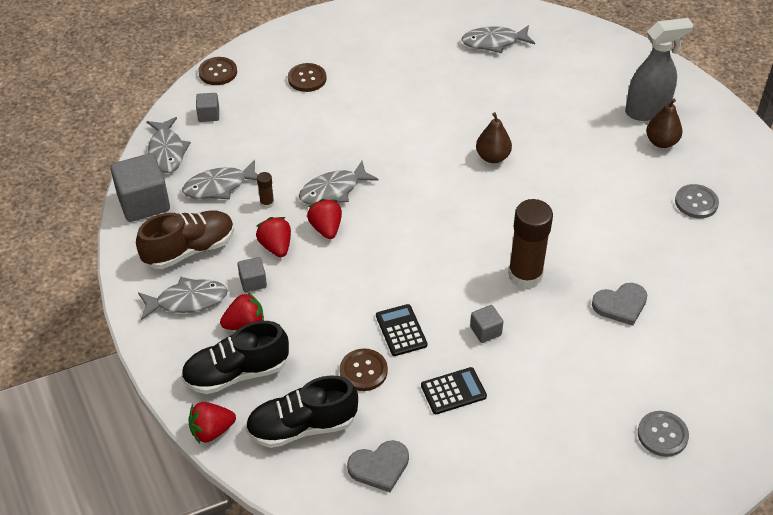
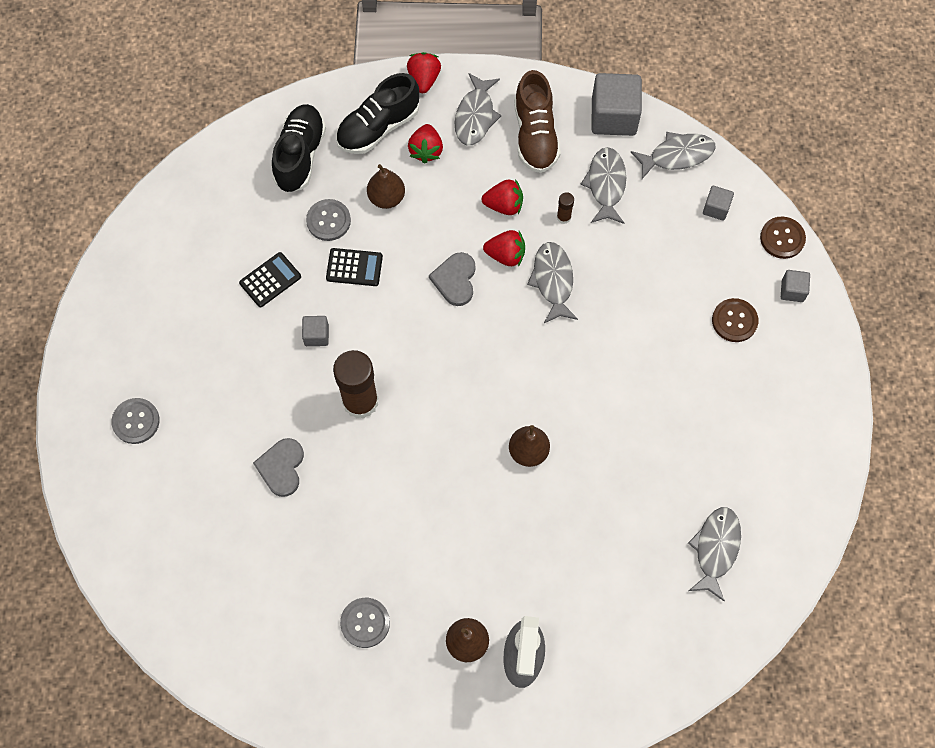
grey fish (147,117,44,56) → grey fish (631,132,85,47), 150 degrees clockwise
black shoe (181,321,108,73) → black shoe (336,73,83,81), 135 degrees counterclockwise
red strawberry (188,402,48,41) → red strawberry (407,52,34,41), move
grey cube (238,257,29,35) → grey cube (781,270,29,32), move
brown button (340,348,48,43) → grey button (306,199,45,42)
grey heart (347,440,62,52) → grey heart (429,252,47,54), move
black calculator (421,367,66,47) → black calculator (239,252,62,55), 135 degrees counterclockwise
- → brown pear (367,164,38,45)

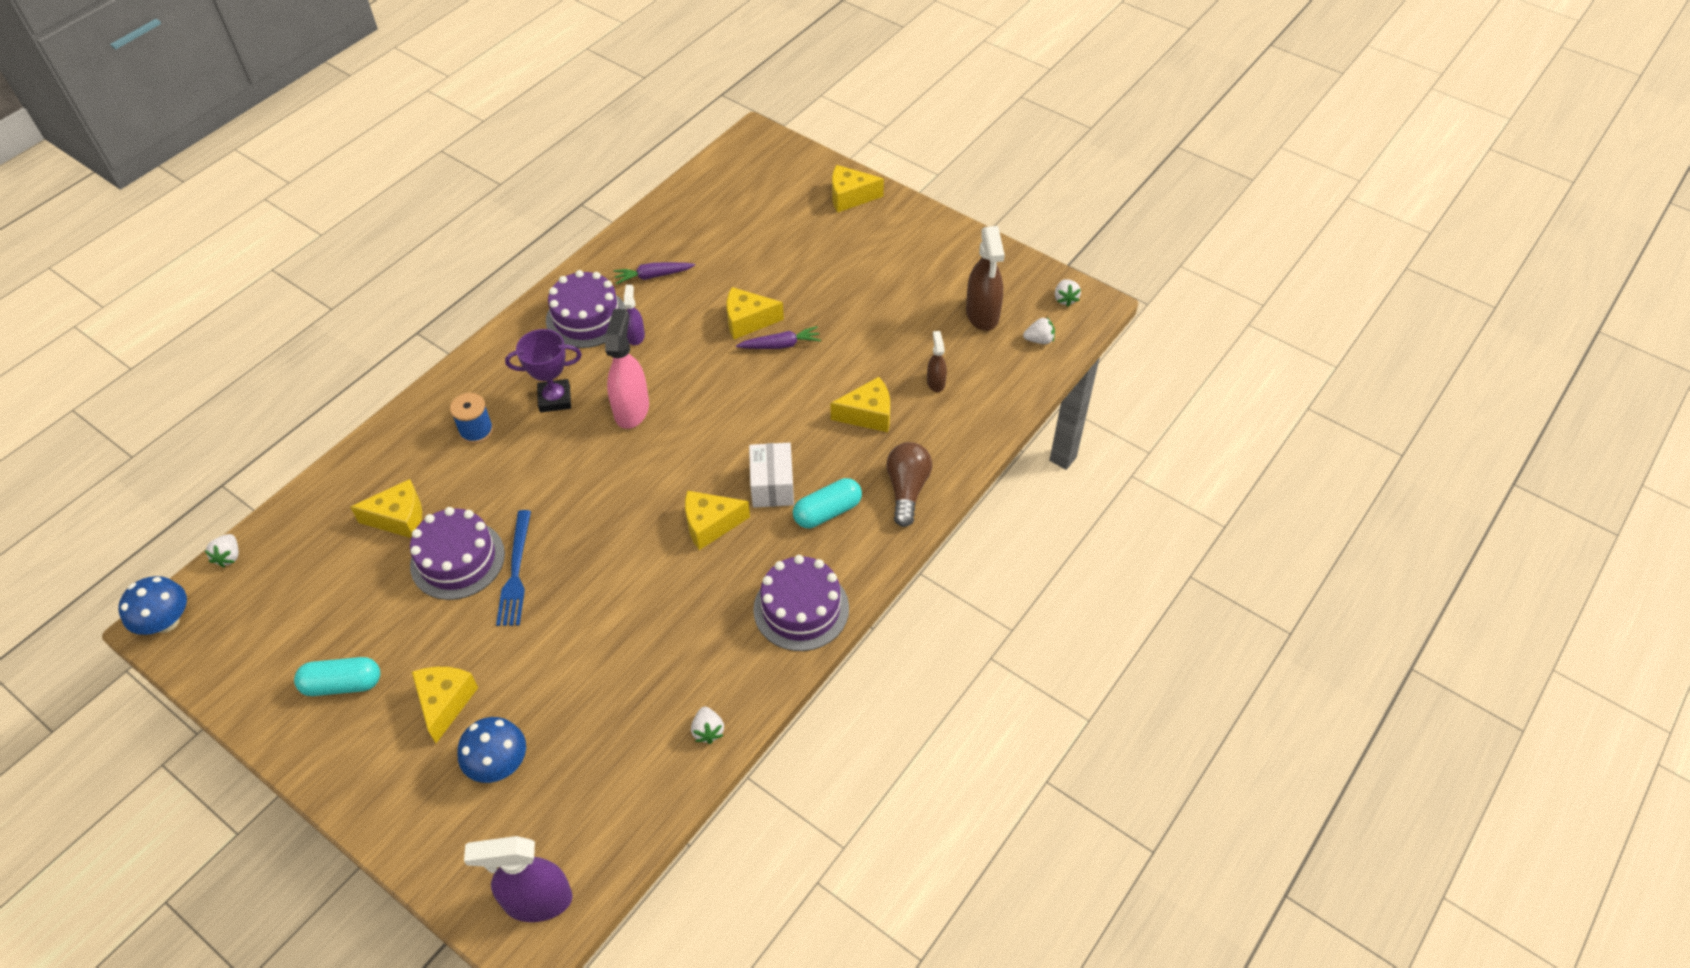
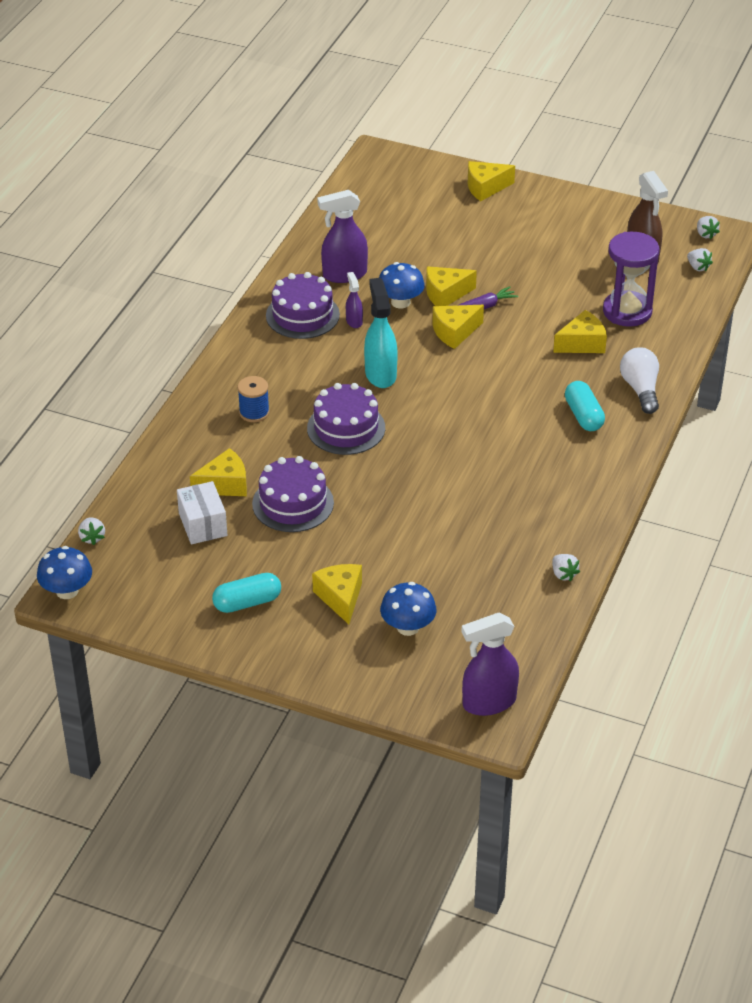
blue fork (496,510,35,116) → -
purple trophy (505,329,77,84) → -
pink spray bottle (605,309,44,120) → turquoise spray bottle (364,278,34,110)
purple carrot (613,262,82,22) → purple spray bottle (317,190,51,93)
yellow cheese (685,491,65,59) → yellow cheese (432,305,52,44), move
white box (749,443,45,65) → white box (177,481,50,63), move
purple cake (753,555,96,96) → purple cake (307,383,78,72), move
turquoise capsule (793,478,69,50) → turquoise capsule (565,381,40,50), 60 degrees counterclockwise
brown light bulb (886,442,46,85) → white light bulb (620,347,39,67)
brown spray bottle (927,331,20,61) → purple hourglass (603,232,56,95)
white strawberry (1023,317,32,27) → white strawberry (687,248,26,24), 75 degrees clockwise
- → blue mushroom (379,262,46,47)

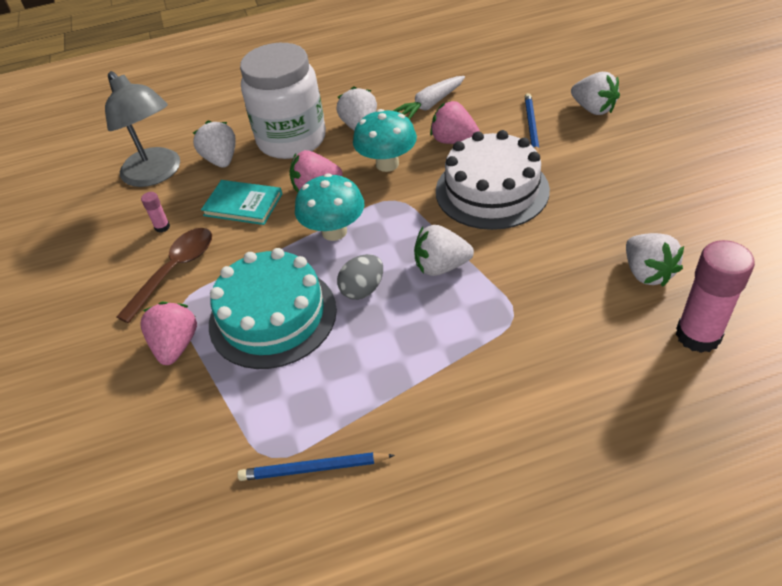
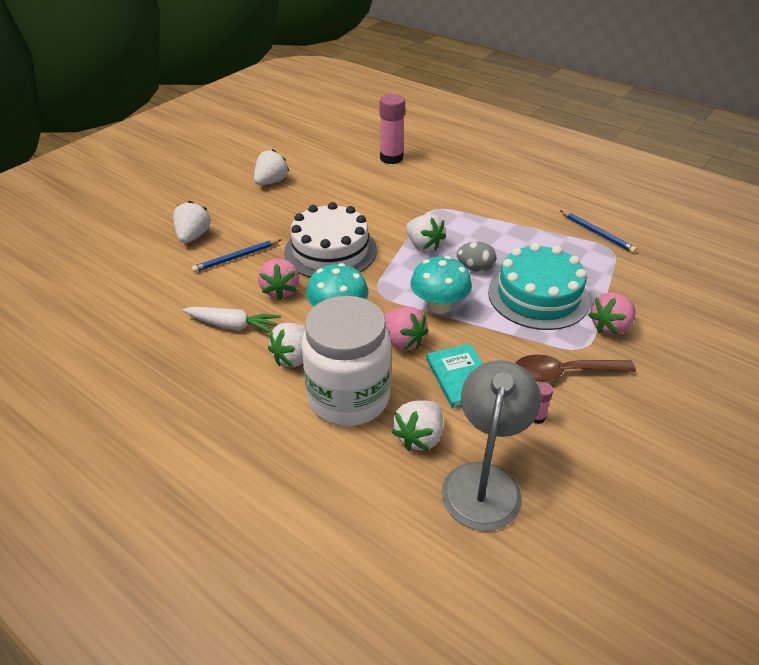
white strawberry (626,233,58,54) → white strawberry (254,149,36,36), move

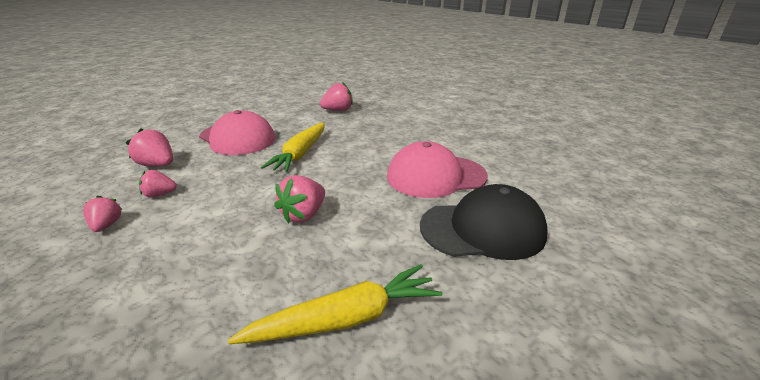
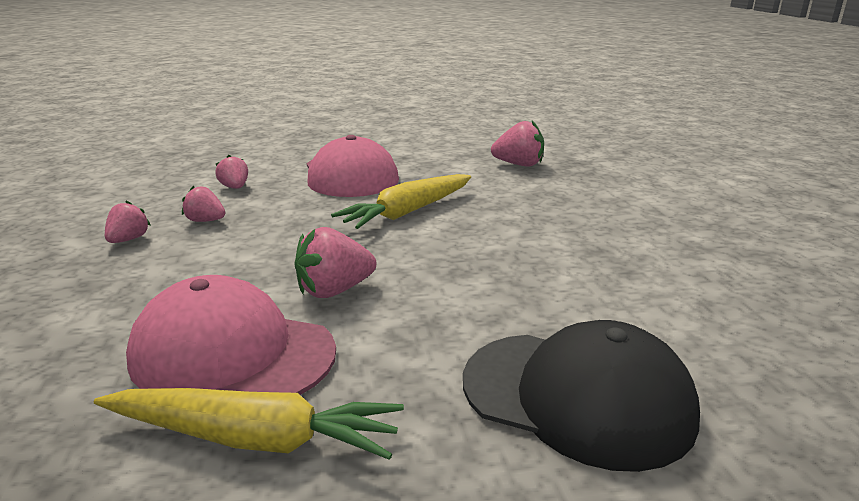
pink strawberry (126,128,47,39) → pink strawberry (215,155,33,34), x0.65
pink cap (387,141,101,57) → pink cap (126,275,210,120), move

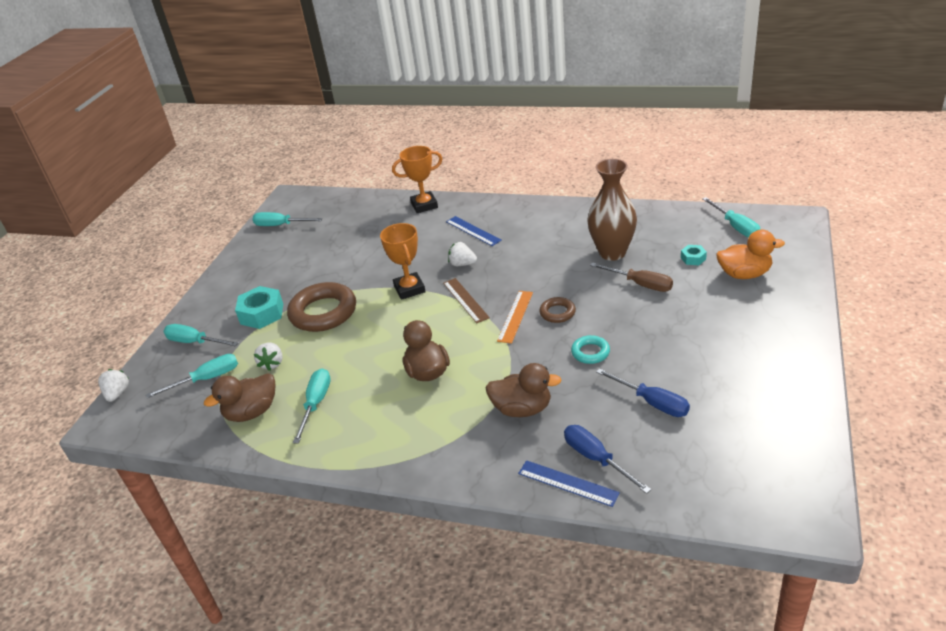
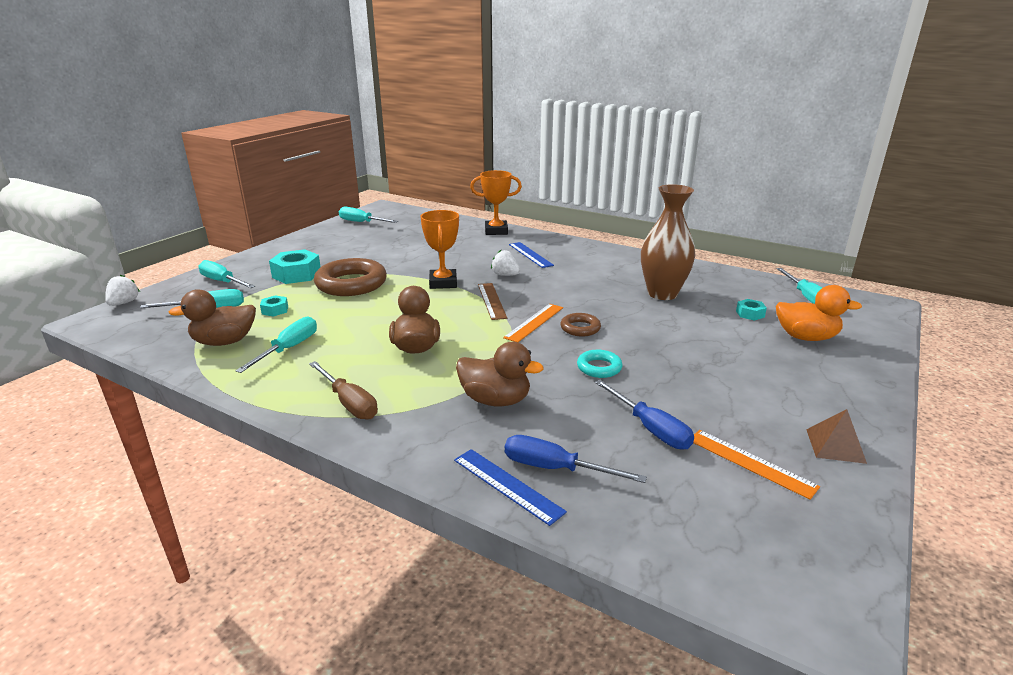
white strawberry (254,343,29,28) → turquoise nut (260,295,28,22)
blue screwdriver (564,425,87,69) → blue screwdriver (505,435,142,48), 45 degrees counterclockwise
brown screwdriver (590,262,83,30) → brown screwdriver (309,361,69,59), move
- → orange ruler (693,430,127,70)
- → brown pyramid (806,409,61,55)

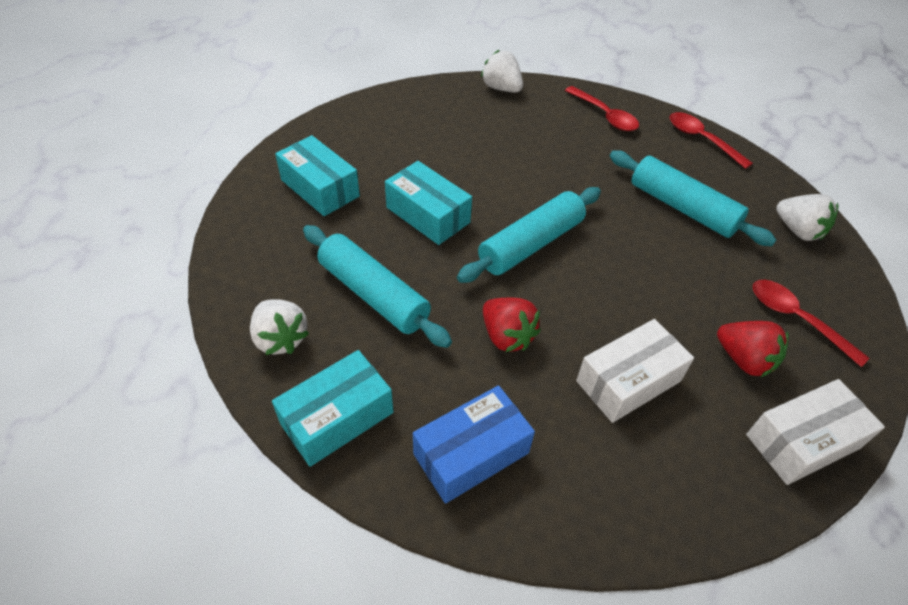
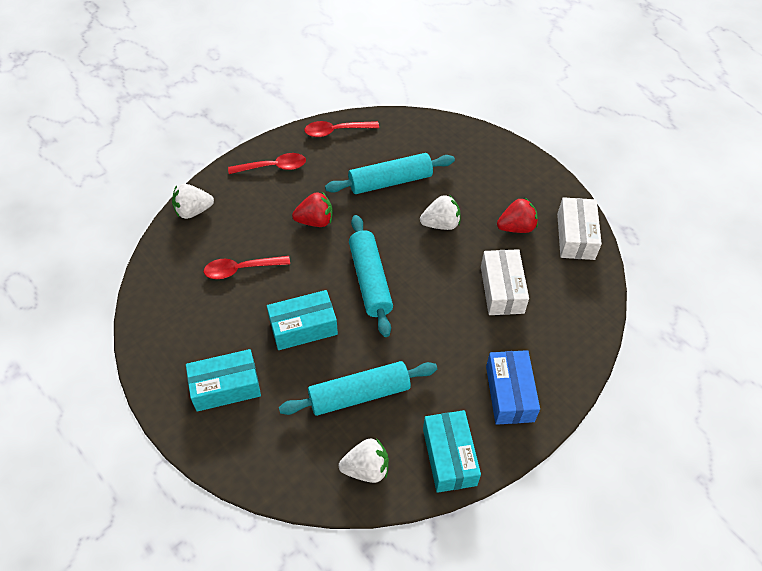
red strawberry (483,298,58,54) → red strawberry (292,192,41,35), move
red spoon (753,280,116,87) → red spoon (204,256,86,23), move
white strawberry (776,194,63,47) → white strawberry (420,195,41,35), move

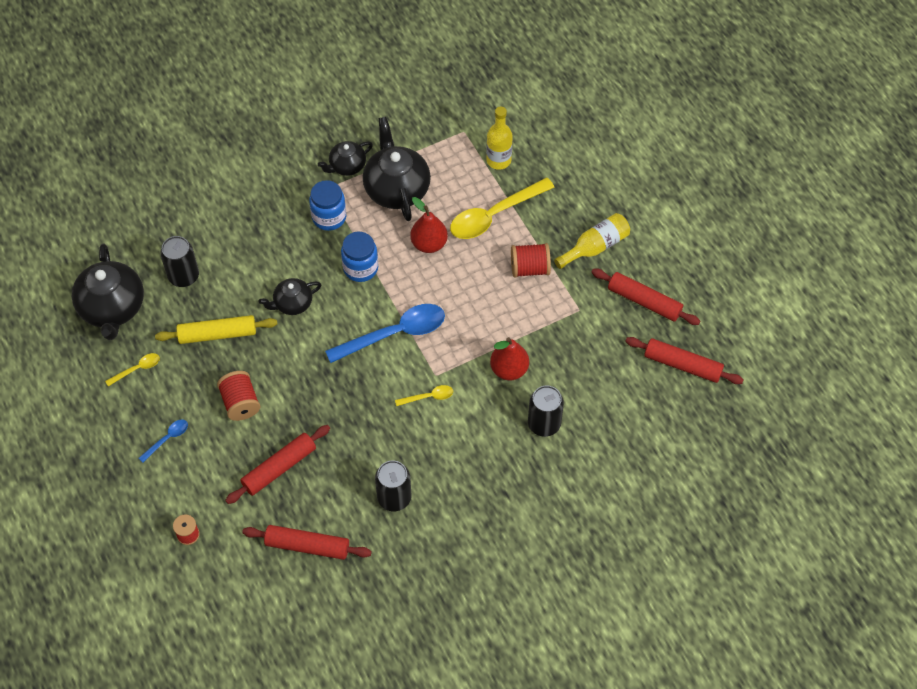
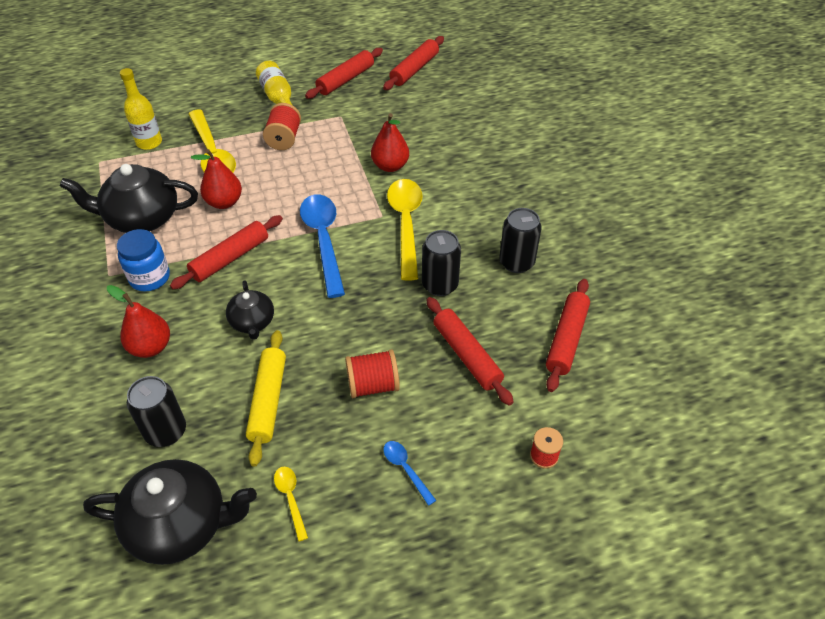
black teapot (318,141,55,35) → -
blue jar (341,232,37,50) → red rolling pin (170,215,113,74)
yellow spoon (395,385,58,21) → yellow spoon (387,179,36,102), x2.17
black can (528,385,36,52) → black can (422,230,39,66), move
- → red pear (107,285,63,73)

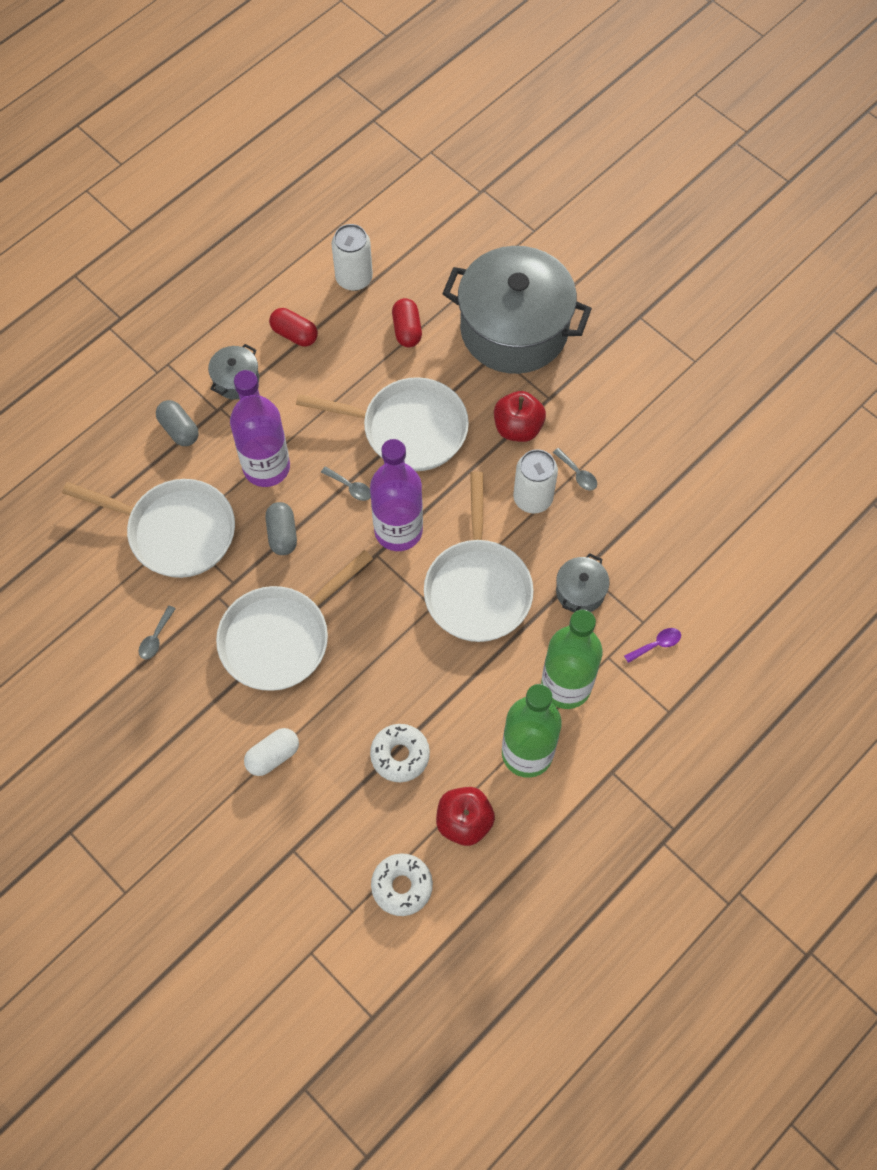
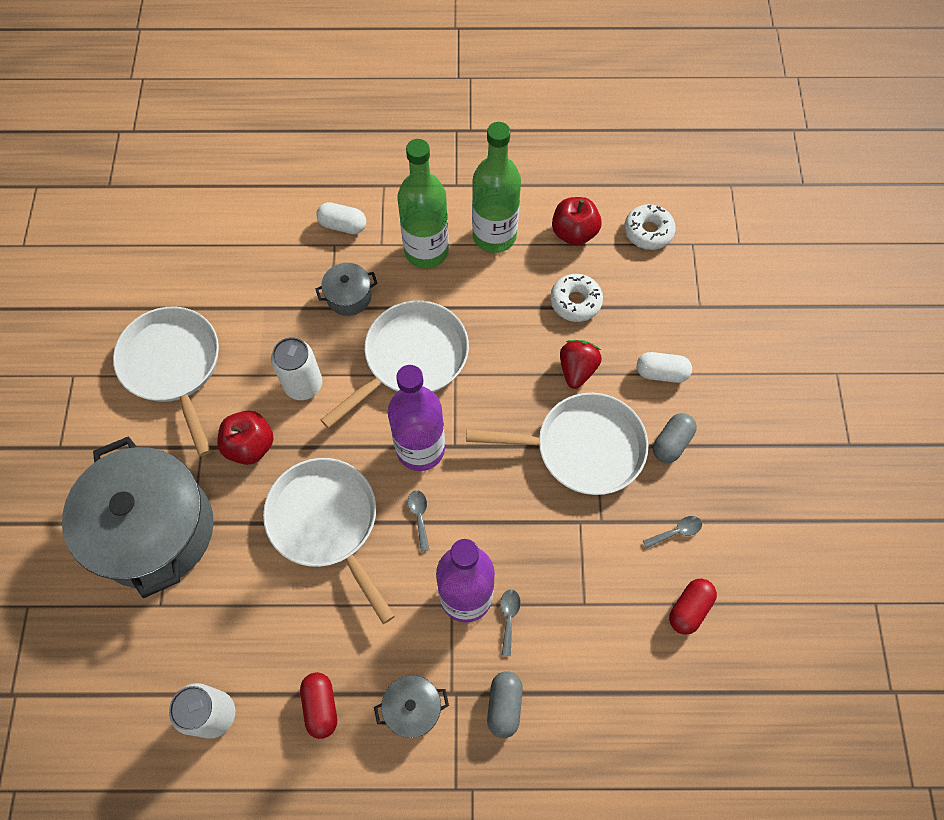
white pan (62,479,173,99) → white pan (113,307,106,150), move
grey capsule (266,502,31,53) → grey capsule (653,413,44,50), move
red capsule (392,298,30,49) → red capsule (669,578,48,57), move
grey spoon (553,448,44,43) → grey spoon (500,589,21,67), move
purple spoon (624,628,57,35) → white capsule (316,202,50,32)
- → red strawberry (560,340,42,49)

